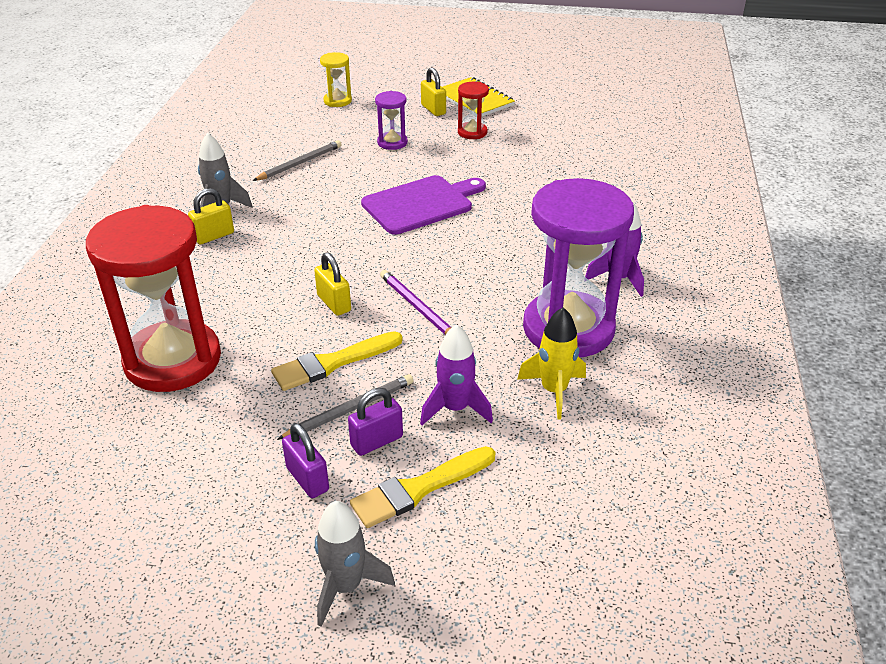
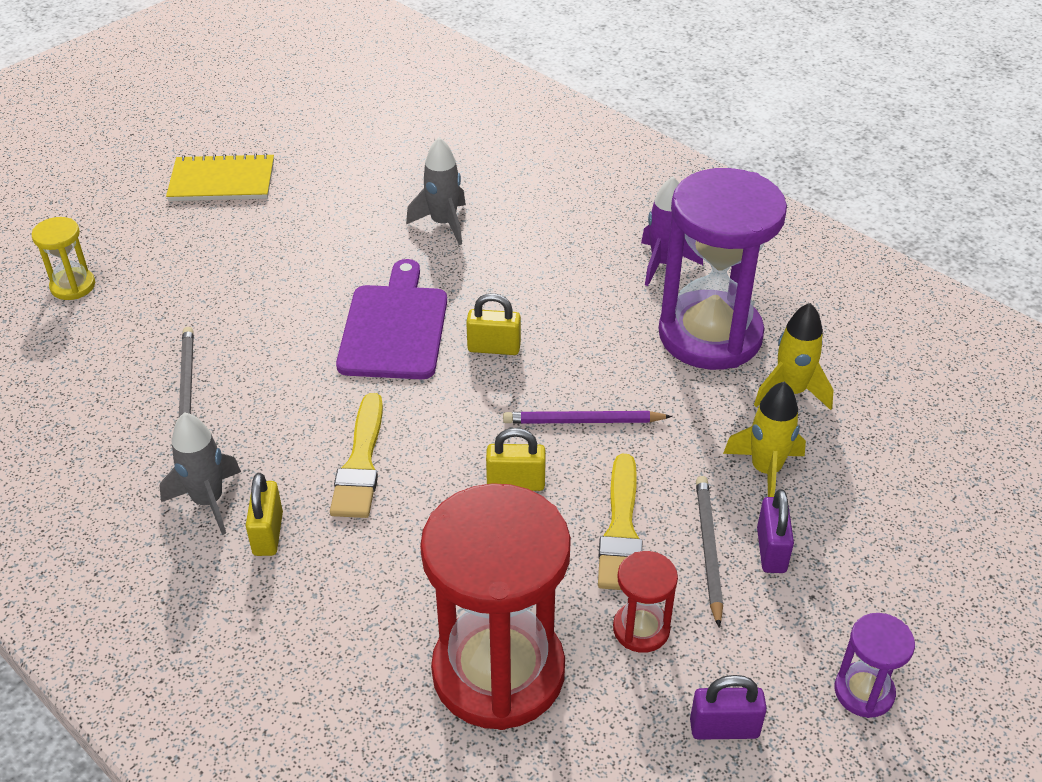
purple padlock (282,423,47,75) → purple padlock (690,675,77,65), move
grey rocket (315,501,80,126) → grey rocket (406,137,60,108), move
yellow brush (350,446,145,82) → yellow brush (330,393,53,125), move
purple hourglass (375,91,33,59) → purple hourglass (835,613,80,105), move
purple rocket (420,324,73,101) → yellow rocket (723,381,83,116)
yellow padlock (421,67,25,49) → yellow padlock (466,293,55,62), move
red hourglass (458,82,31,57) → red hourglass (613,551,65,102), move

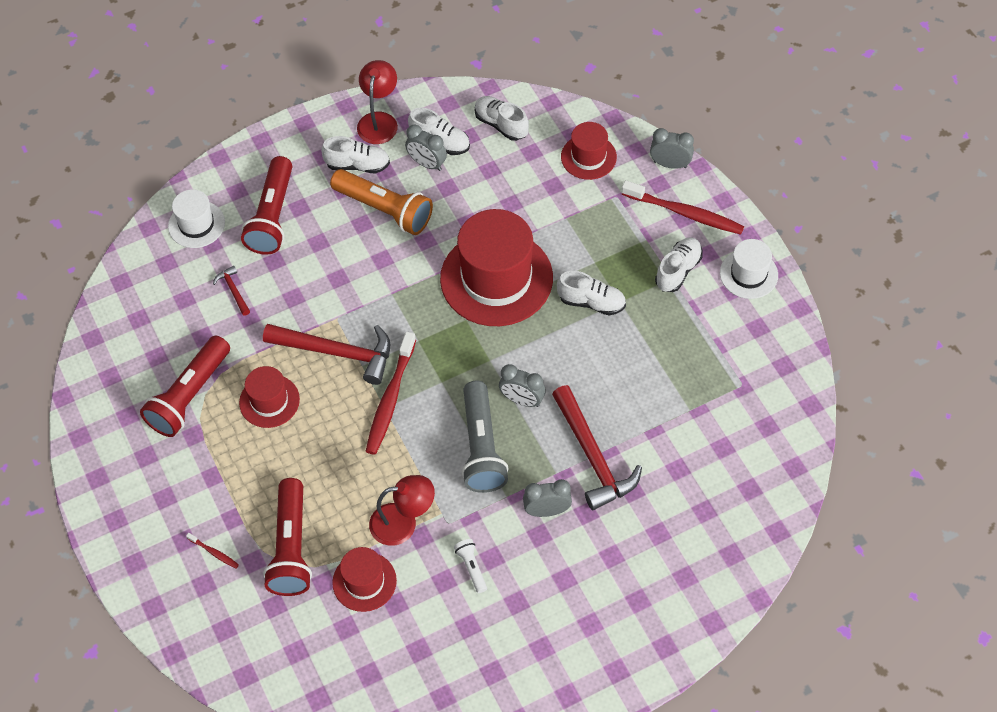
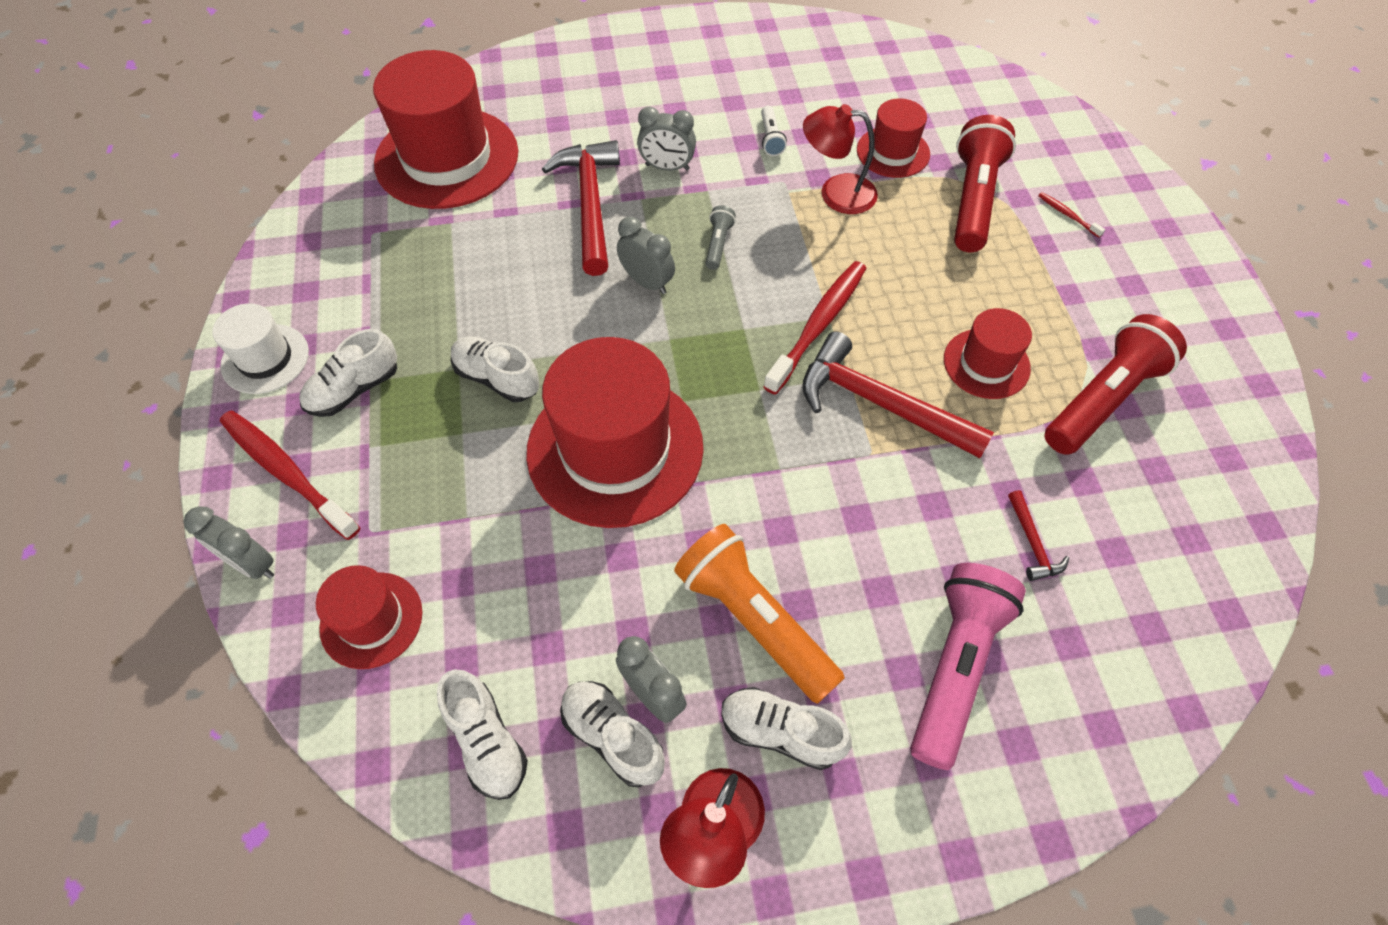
white hat (168,189,57,59) → -
red flashlight (241,156,51,99) → pink flashlight (910,563,116,207)
grey flashlight (462,381,47,112) → grey flashlight (705,205,31,65), x0.45
- → red hat (373,50,145,159)

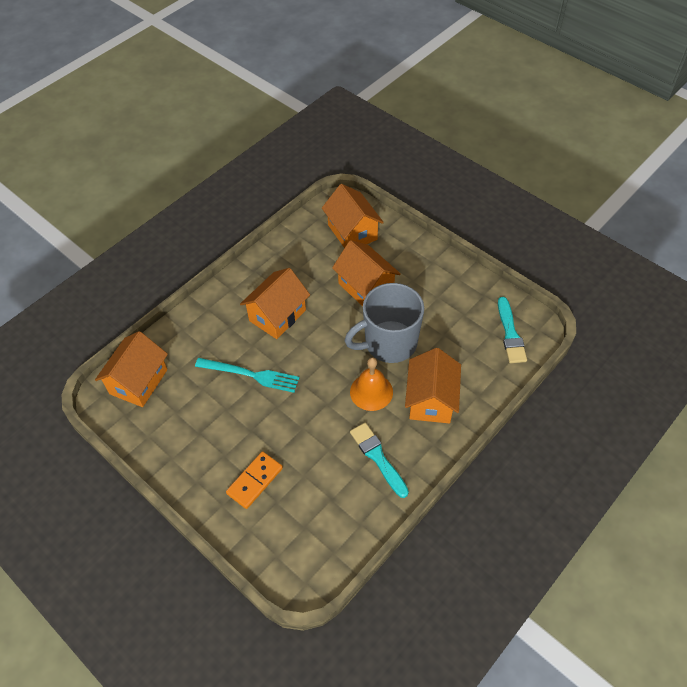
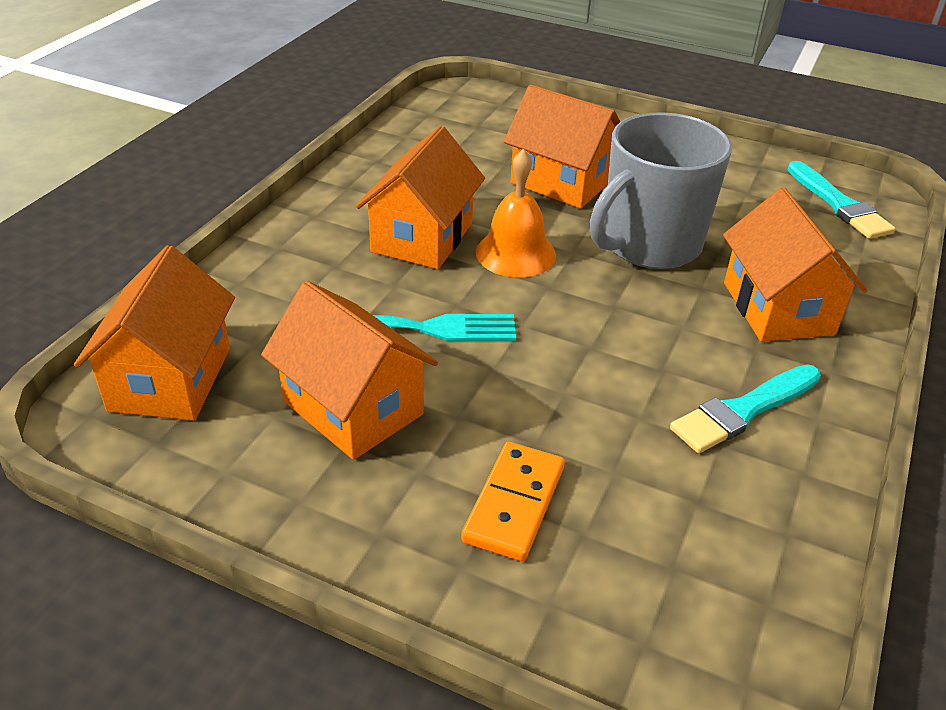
orange house (322,184,62,64) → orange house (261,281,177,179), move
orange bell (350,358,43,53) → orange bell (476,149,80,128), move
turquoise brush (350,423,59,75) → turquoise brush (670,365,151,88), 75 degrees counterclockwise

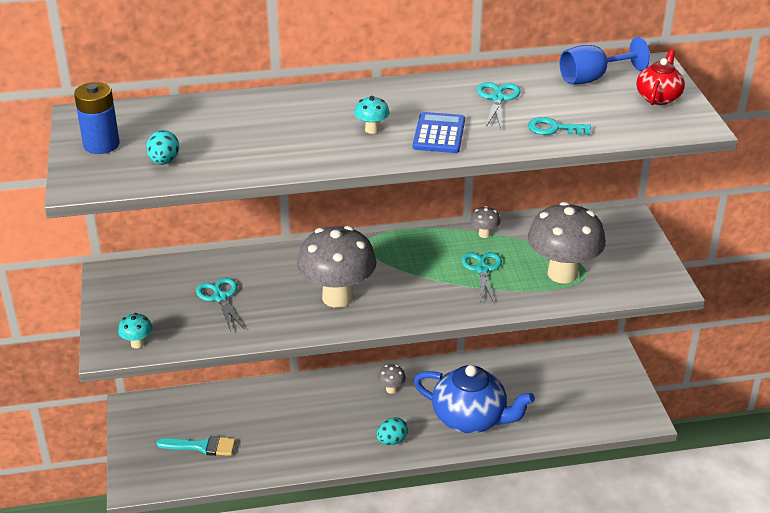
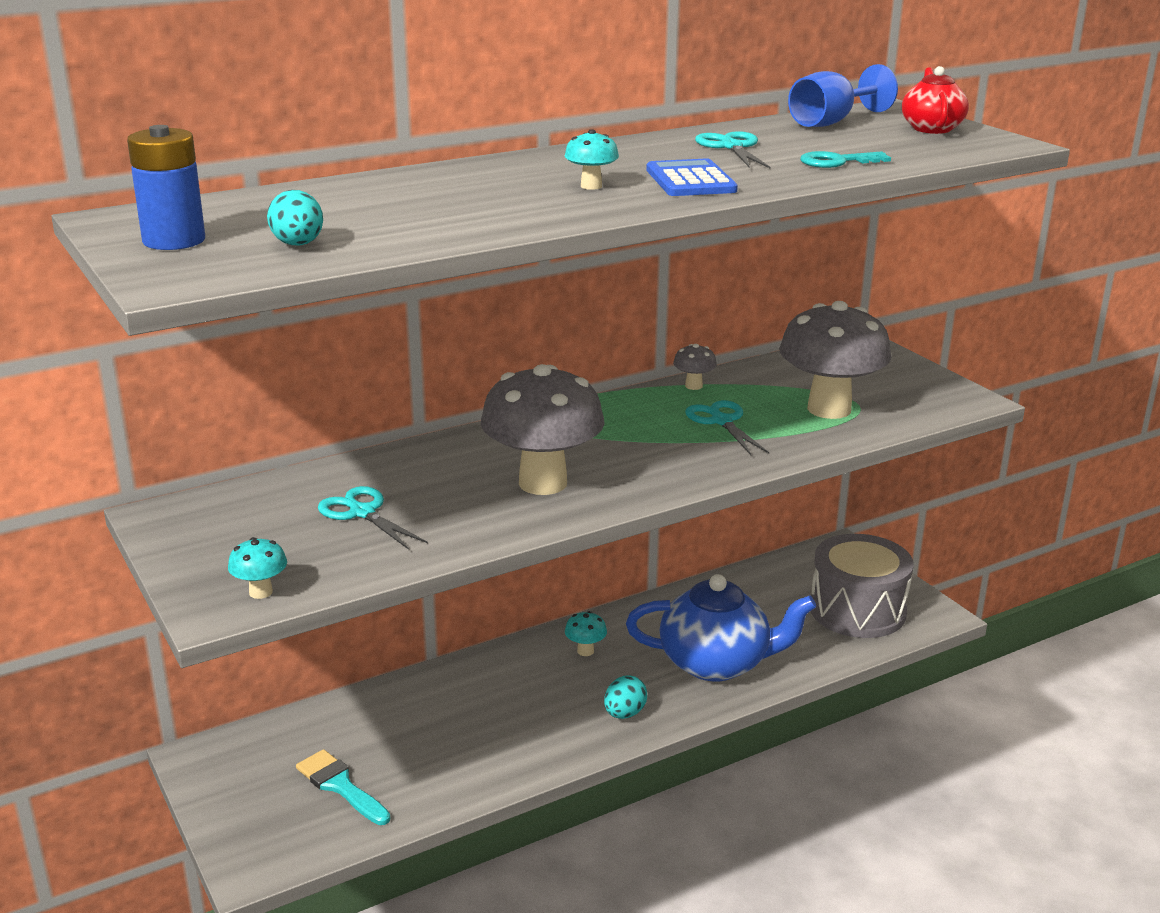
turquoise brush (157,436,79,20) → turquoise brush (296,749,95,76), 120 degrees counterclockwise
grey mushroom (377,364,29,30) → turquoise mushroom (565,611,42,45)
- → grey drum (811,534,103,104)

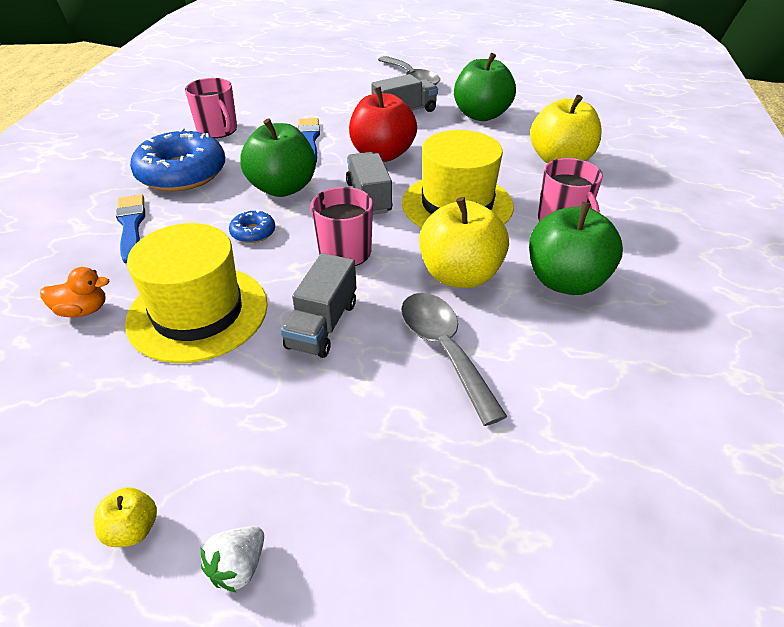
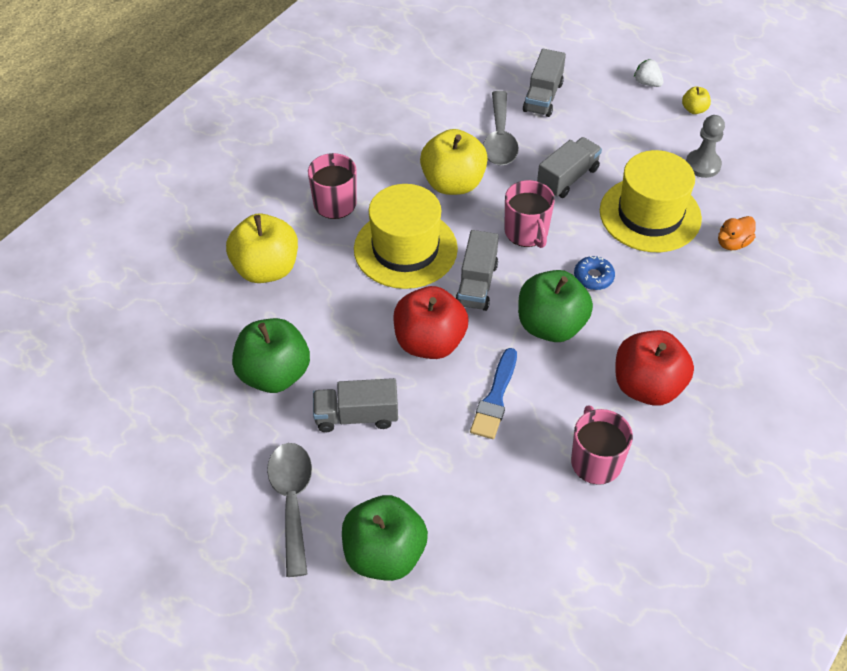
orange duck (40,267,69,50) → orange duck (718,216,38,34), 60 degrees counterclockwise
blue brush (116,195,29,69) → -
blue donut (130,128,95,63) → red apple (615,330,79,76)
white strawberry (201,526,63,67) → white strawberry (634,59,30,28), 105 degrees counterclockwise
green apple (529,202,94,93) → green apple (342,495,86,86), move
- → grey truck (523,49,43,68)
- → grey pawn (686,115,39,63)

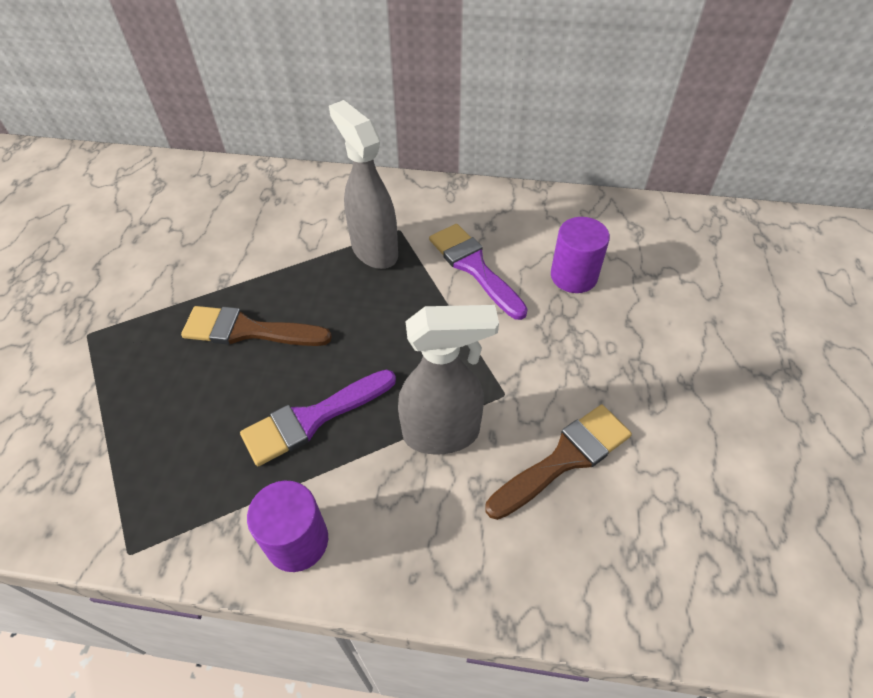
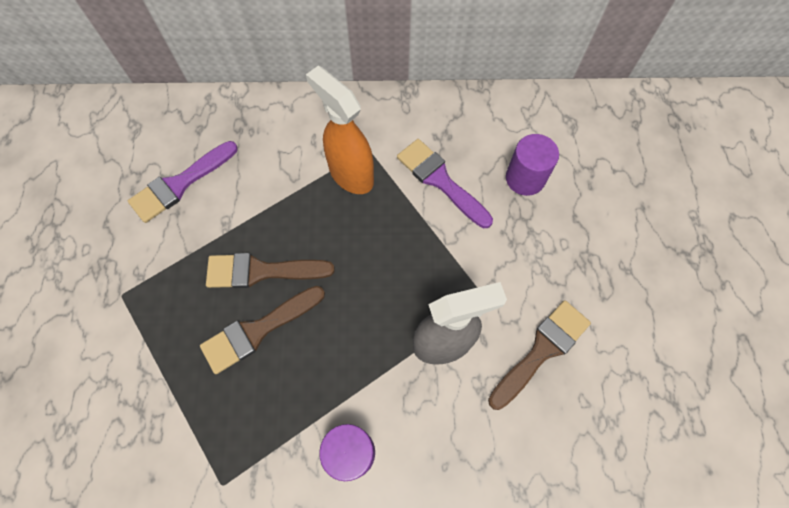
purple brush (240,369,156,97) → purple brush (128,141,110,82), move
grey spray bottle (329,100,69,169) → orange spray bottle (306,66,68,128)
- → brown brush (200,286,125,88)

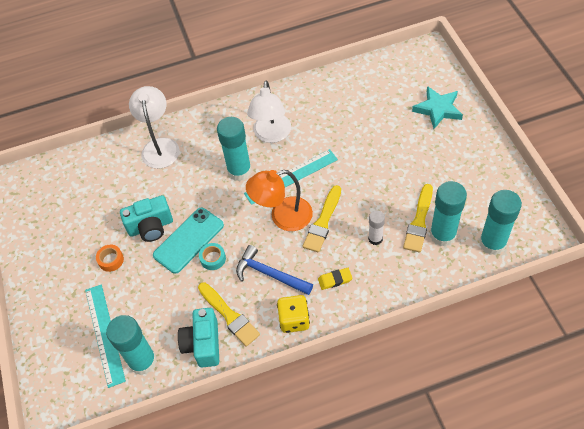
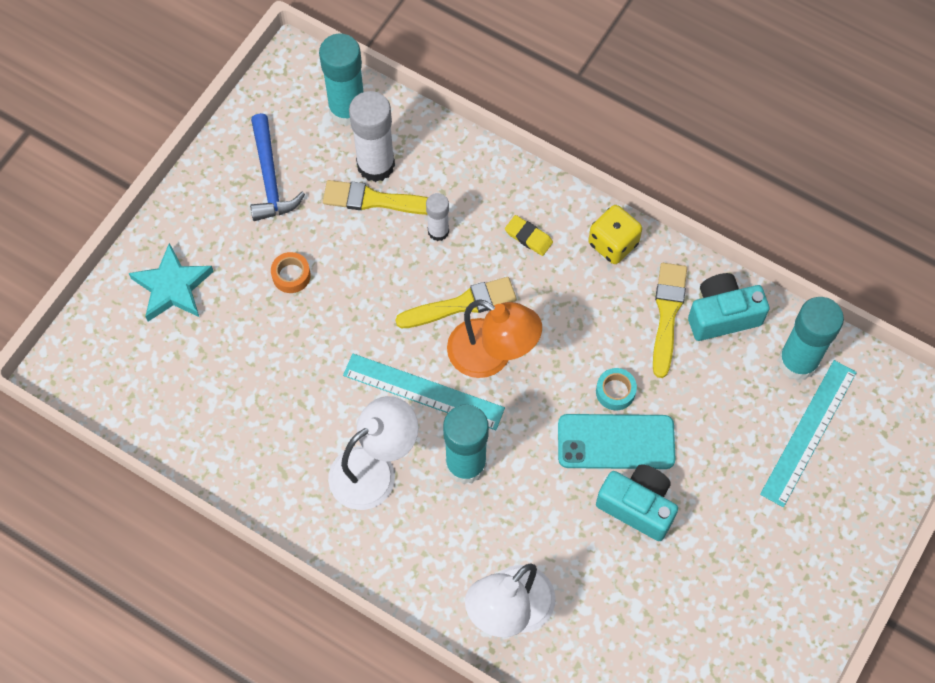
orange tape (96,245,28,27) → orange tape (271,252,40,41), move
turquoise camera (178,308,41,60) → turquoise camera (688,273,81,68), 150 degrees counterclockwise
blue hammer (236,245,77,50) → blue hammer (250,113,55,108), move
yellow brush (403,184,30,69) → yellow brush (323,180,105,35), 150 degrees counterclockwise
turquoise glue stick (430,181,37,66) → white glue stick (349,91,46,91)

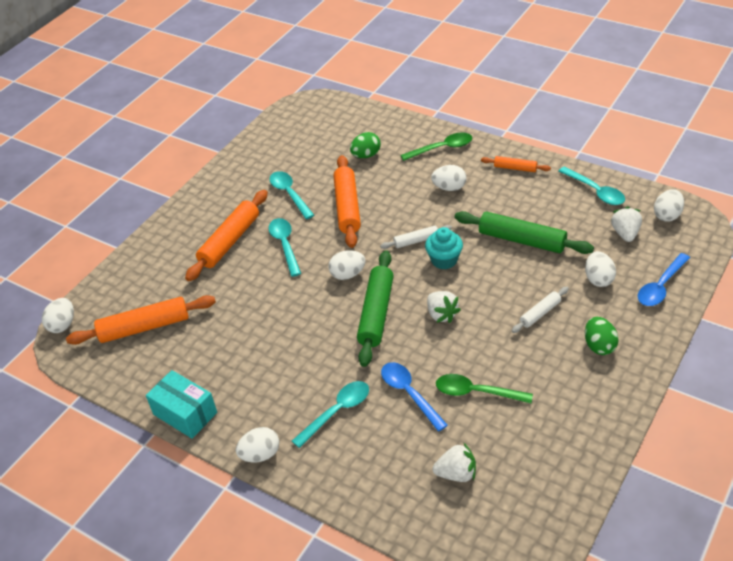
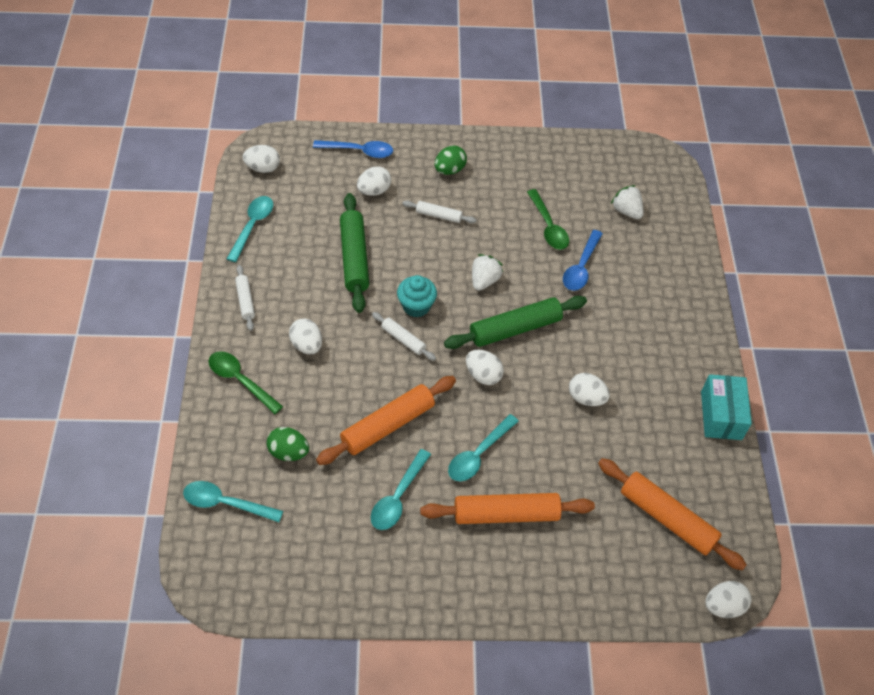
white egg (236,427,43,35) → white egg (569,373,41,33), move
turquoise spoon (292,381,77,67) → turquoise spoon (183,481,100,41), move
orange rolling pin (481,156,70,16) → white rolling pin (235,265,20,66)
white strawberry (611,206,31,36) → -

